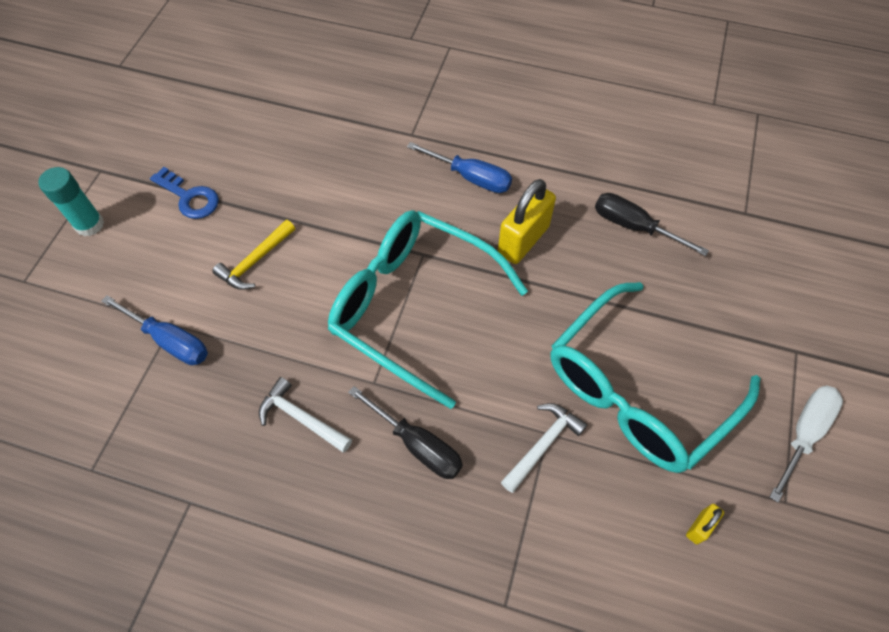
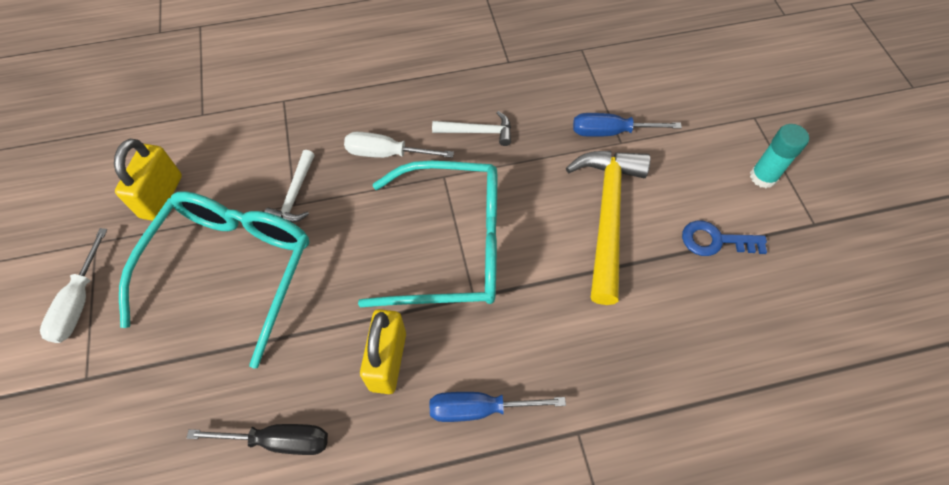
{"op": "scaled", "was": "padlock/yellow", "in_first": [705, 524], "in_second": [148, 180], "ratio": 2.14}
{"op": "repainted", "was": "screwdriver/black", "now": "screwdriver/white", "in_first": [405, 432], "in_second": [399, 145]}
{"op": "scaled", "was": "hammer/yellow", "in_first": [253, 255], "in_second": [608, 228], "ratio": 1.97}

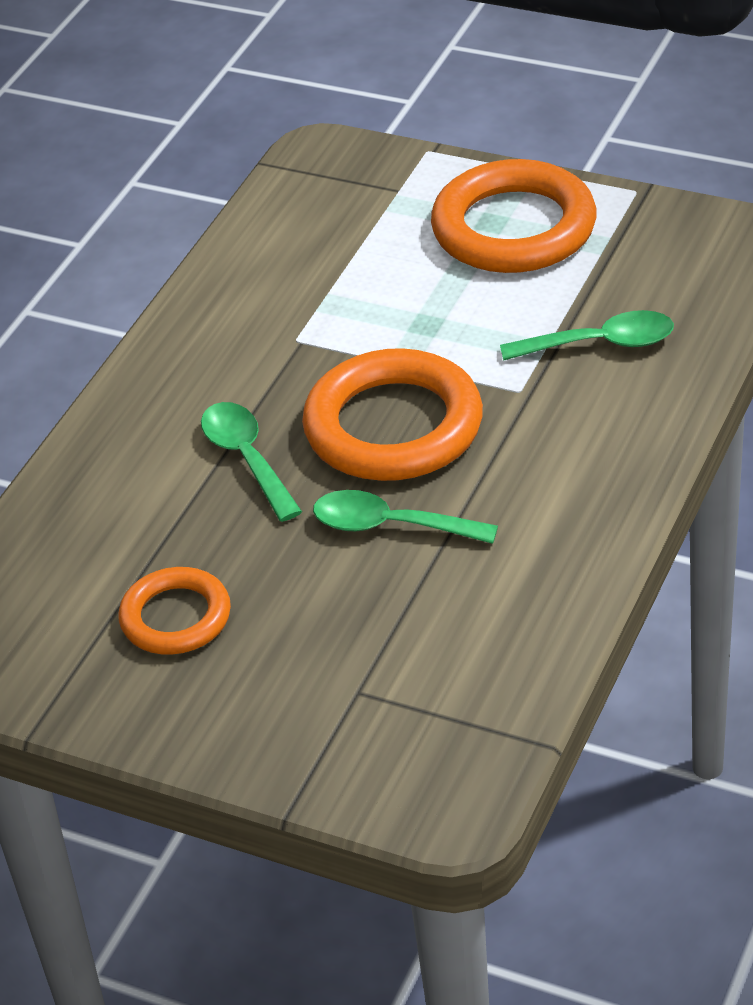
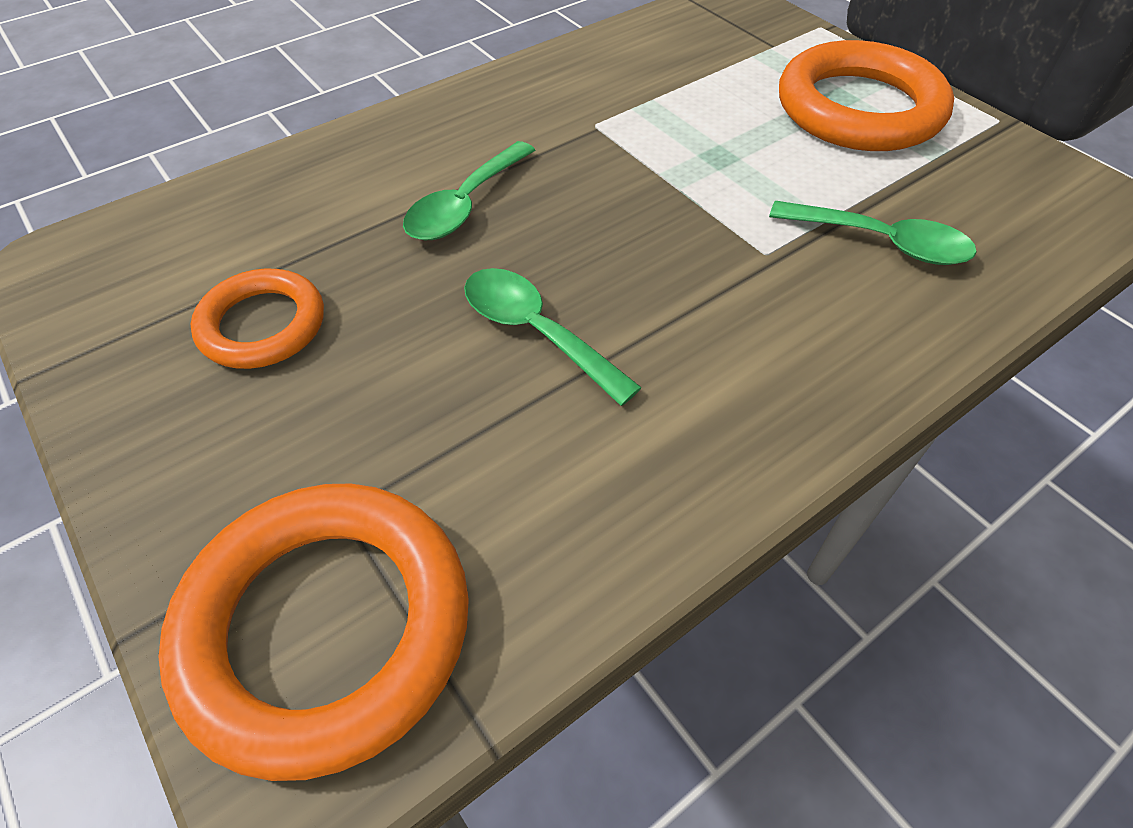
{"op": "shifted", "was": "ring/orange", "in_first": [392, 414], "in_second": [313, 632]}
{"op": "rotated", "was": "spoon/green", "in_first": [251, 462], "in_second": [469, 190], "clockwise": -150}

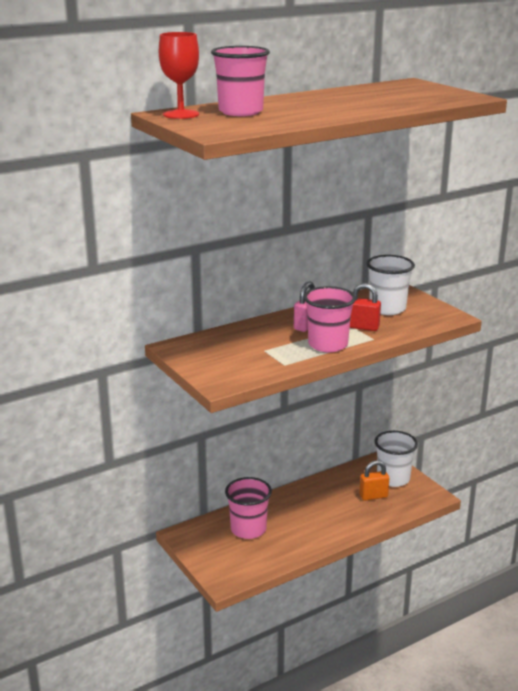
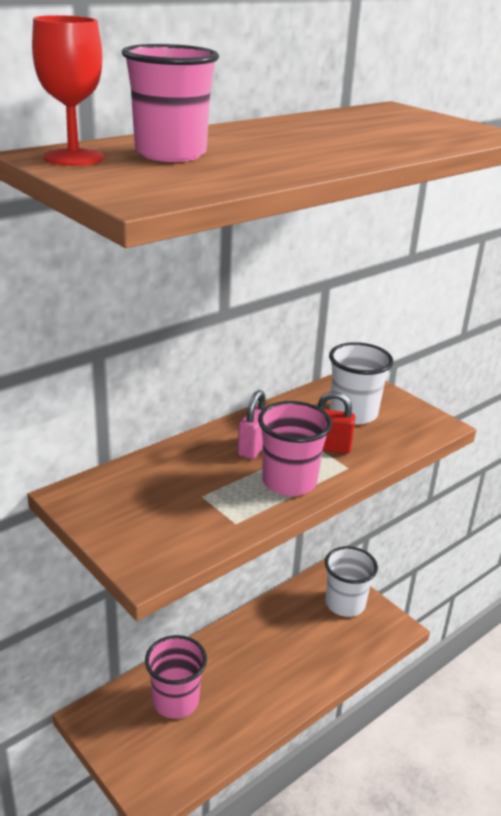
{"op": "gone", "was": "padlock/orange", "in_first": [374, 480]}

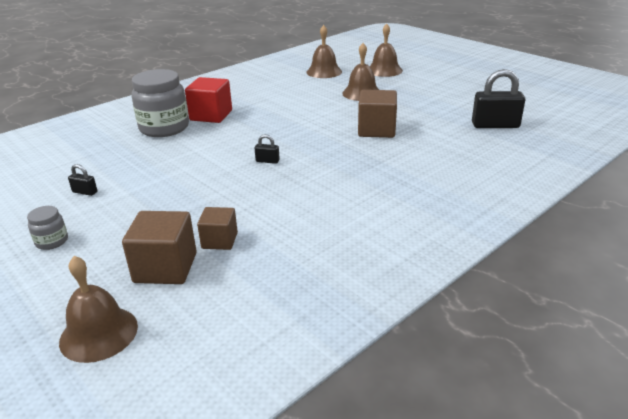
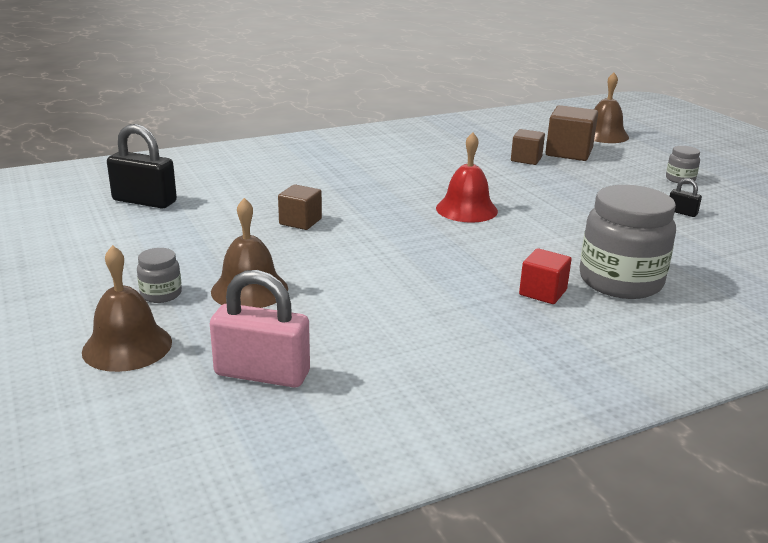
{"op": "new", "now": "jar/grey", "in_second": [159, 275]}
{"op": "swapped", "was": "bell/brown", "now": "padlock/pink", "in_first": [324, 51], "in_second": [260, 329]}
{"op": "scaled", "was": "cube/brown", "in_first": [377, 114], "in_second": [300, 207], "ratio": 0.63}
{"op": "swapped", "was": "padlock/black", "now": "bell/red", "in_first": [267, 149], "in_second": [467, 177]}
{"op": "scaled", "was": "cube/red", "in_first": [208, 100], "in_second": [545, 276], "ratio": 0.63}

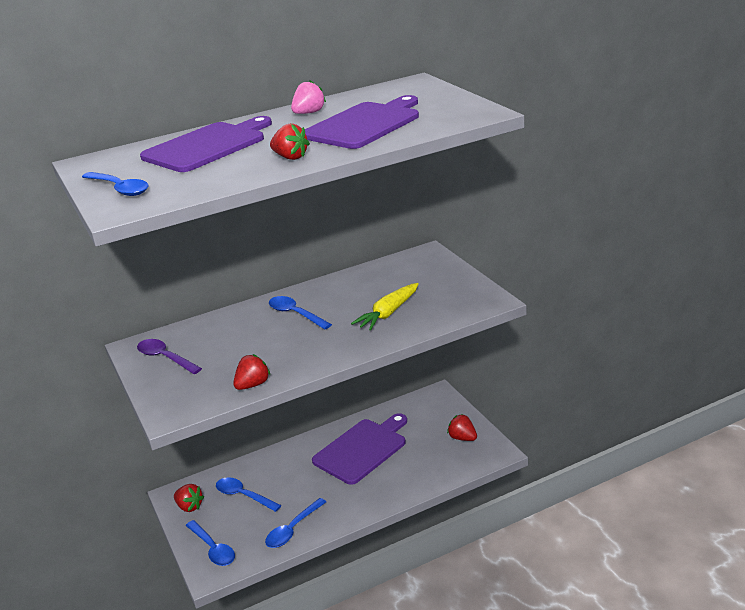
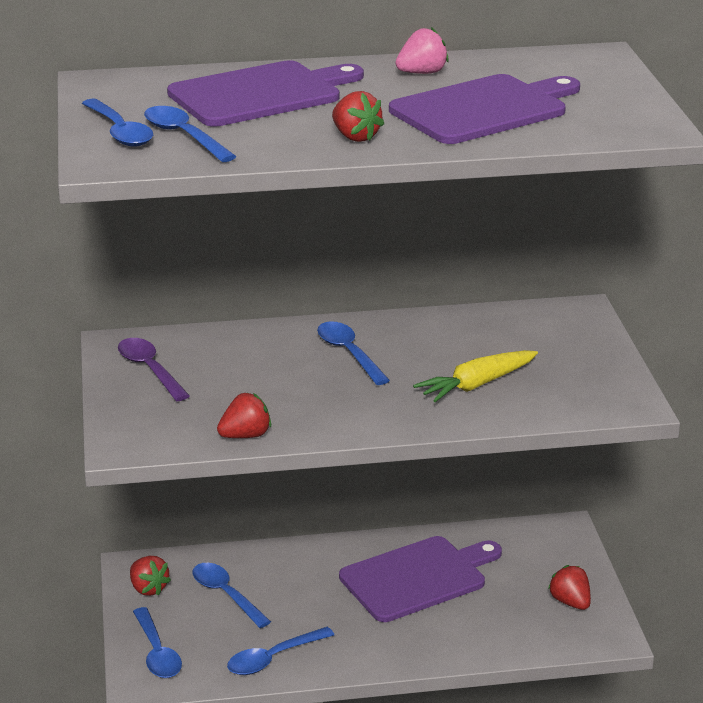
{"op": "new", "now": "spoon/blue", "in_second": [190, 134]}

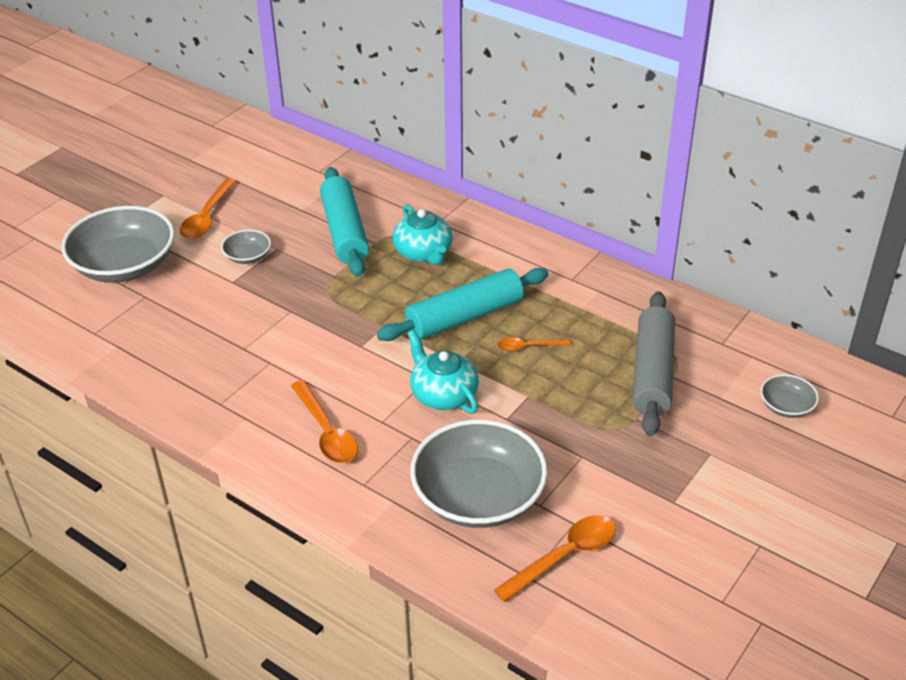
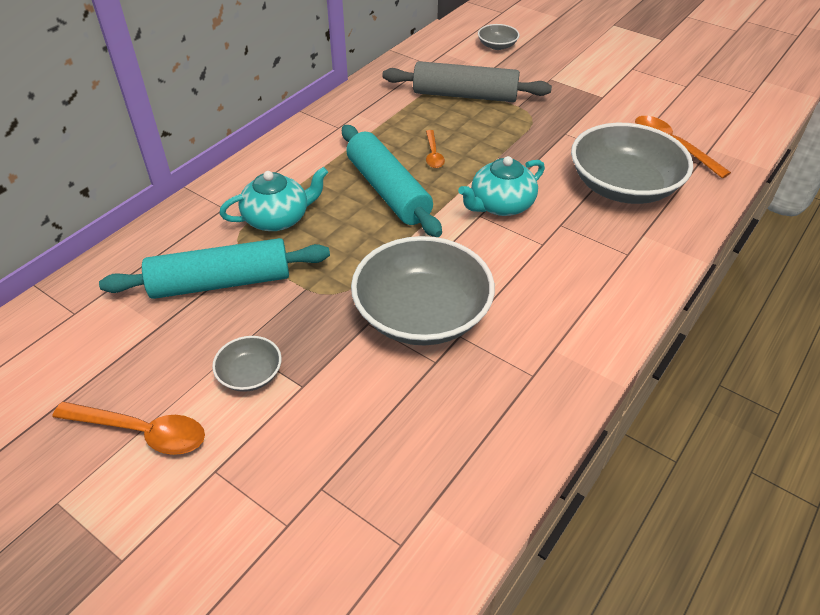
{"op": "shifted", "was": "bowl/grey", "in_first": [118, 244], "in_second": [423, 290]}
{"op": "gone", "was": "spoon/orange", "in_first": [324, 422]}

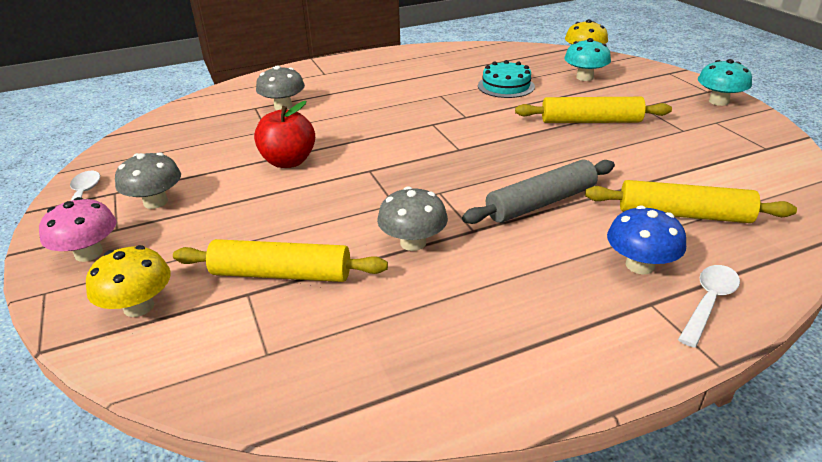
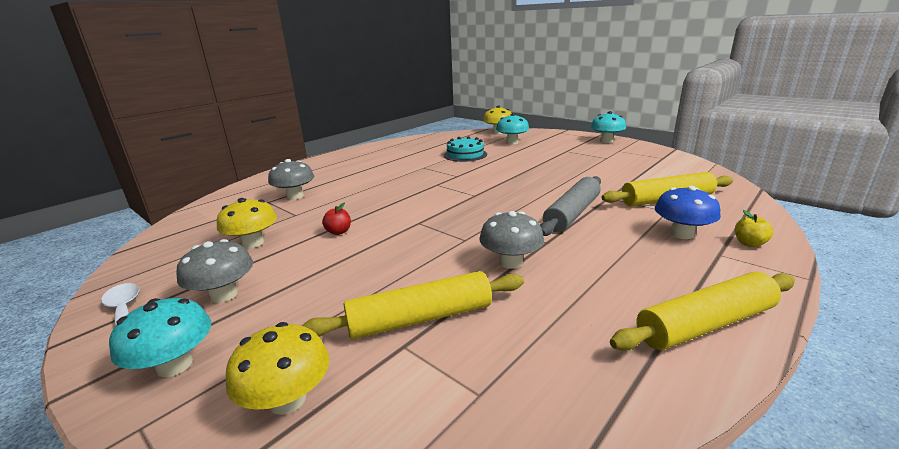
{"op": "repainted", "was": "mushroom/pink", "now": "mushroom/turquoise", "in_first": [77, 229], "in_second": [160, 337]}
{"op": "new", "now": "mushroom/yellow", "in_second": [247, 223]}
{"op": "scaled", "was": "apple/red", "in_first": [284, 134], "in_second": [336, 218], "ratio": 0.5}
{"op": "shifted", "was": "rolling pin/yellow", "in_first": [593, 110], "in_second": [702, 311]}
{"op": "swapped", "was": "spoon/white", "now": "apple/yellow", "in_first": [709, 306], "in_second": [754, 228]}

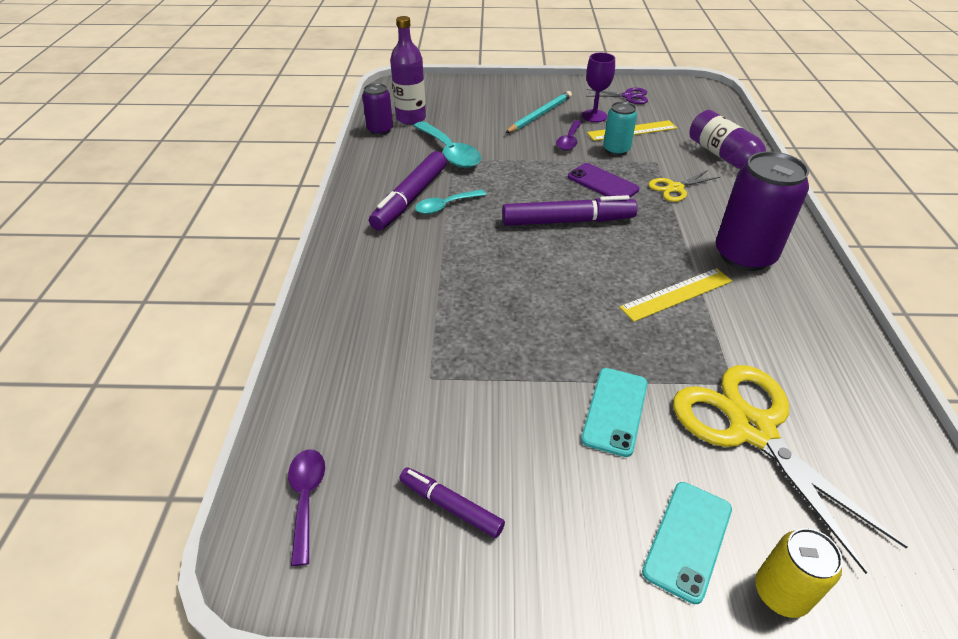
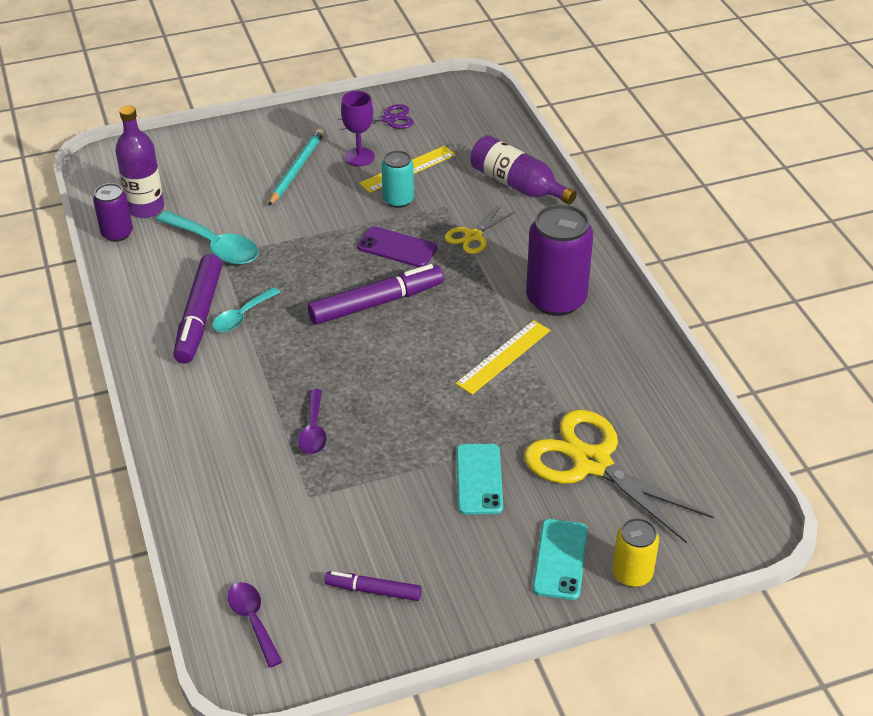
{"op": "shifted", "was": "spoon/purple", "in_first": [569, 135], "in_second": [312, 422]}

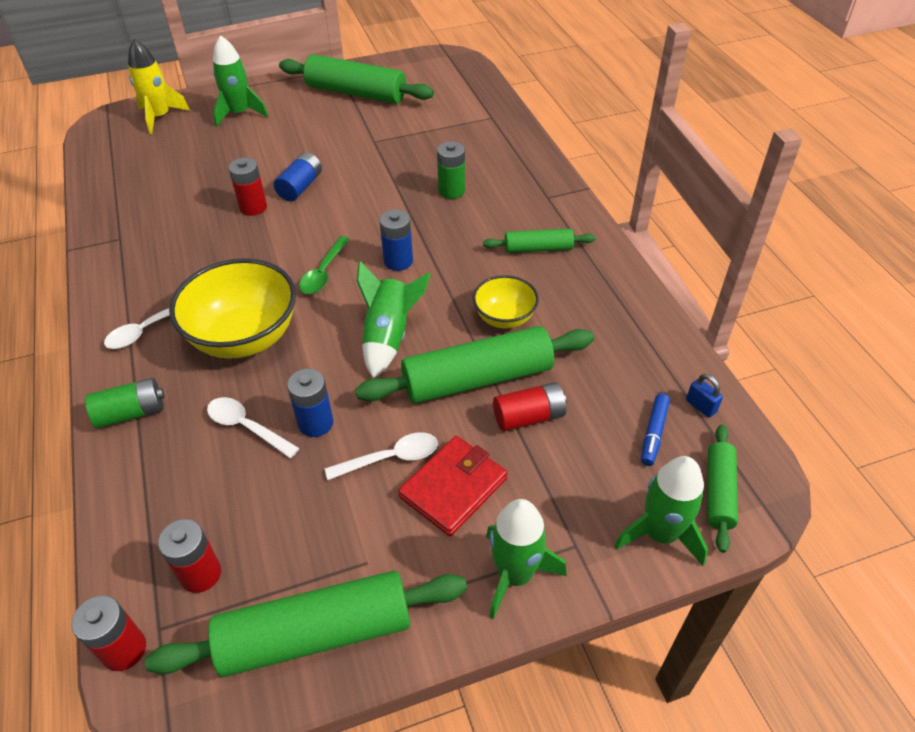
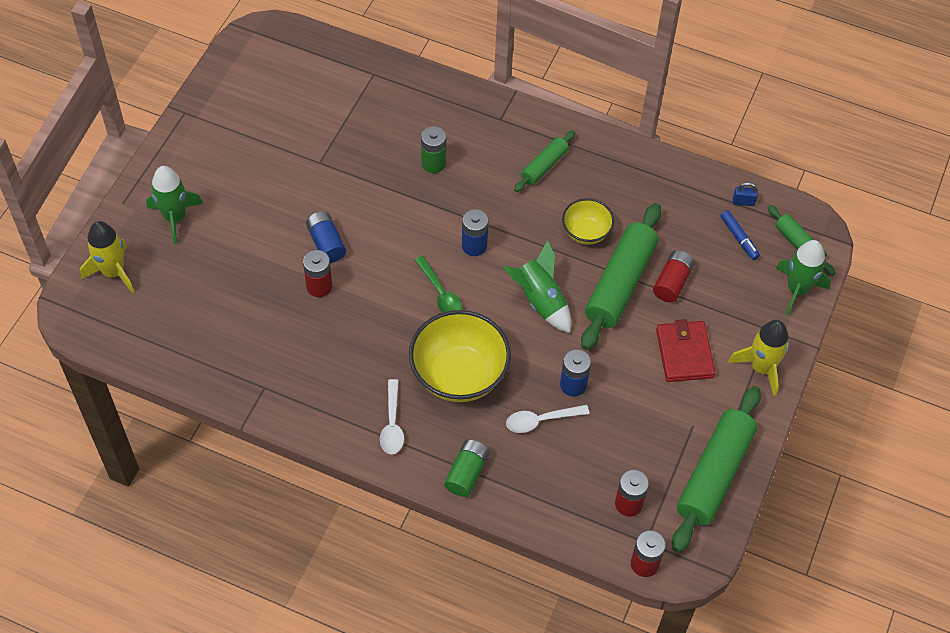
{"op": "repainted", "was": "rocket/green", "now": "rocket/yellow", "in_first": [526, 559], "in_second": [758, 358]}
{"op": "gone", "was": "rolling pin/green", "in_first": [356, 79]}
{"op": "gone", "was": "spoon/white", "in_first": [381, 456]}

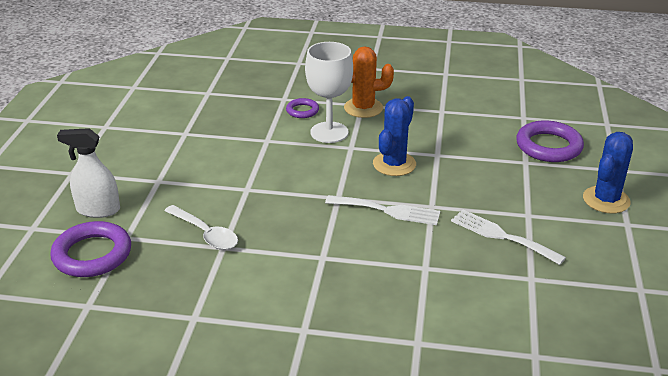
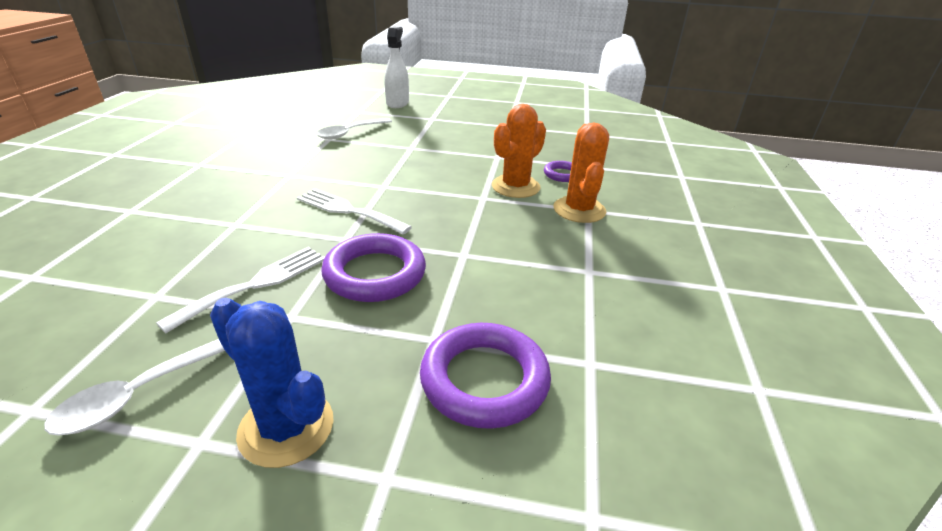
{"op": "new", "now": "spoon/white", "in_second": [134, 387]}
{"op": "rotated", "was": "fork/white", "in_first": [382, 210], "in_second": [354, 211], "clockwise": 105}
{"op": "shifted", "was": "ring/purple", "in_first": [90, 249], "in_second": [373, 267]}
{"op": "swapped", "was": "goblet/white", "now": "cactus/orange", "in_first": [329, 92], "in_second": [519, 151]}
{"op": "gone", "was": "cactus/blue", "in_first": [394, 136]}

